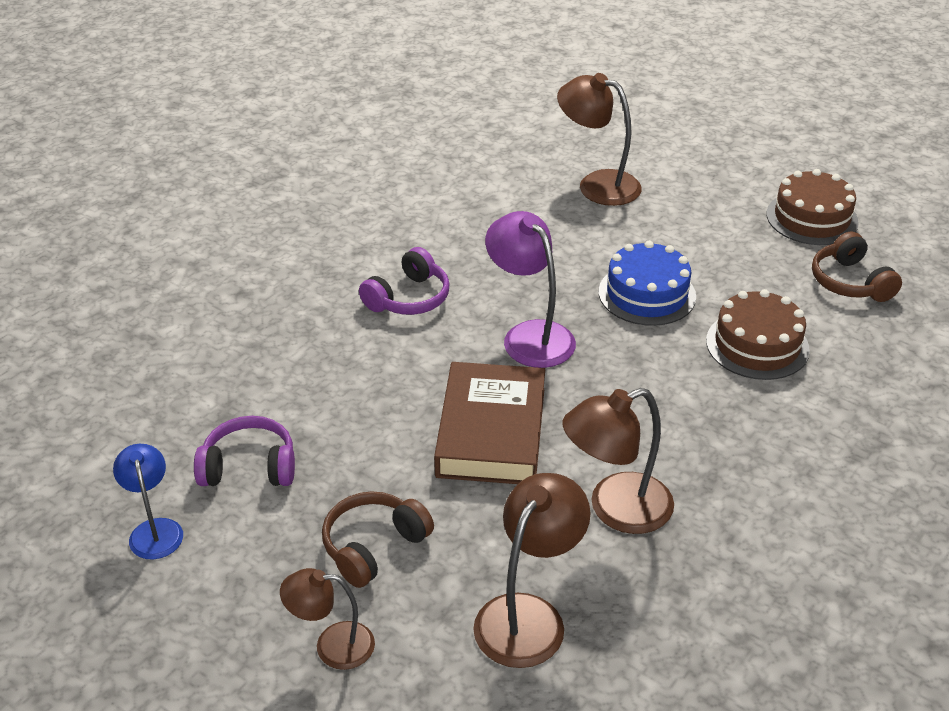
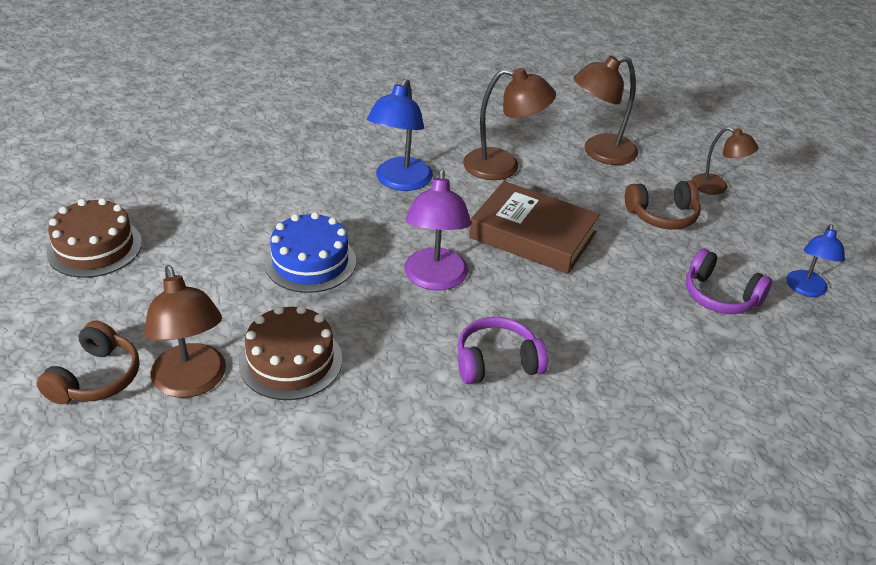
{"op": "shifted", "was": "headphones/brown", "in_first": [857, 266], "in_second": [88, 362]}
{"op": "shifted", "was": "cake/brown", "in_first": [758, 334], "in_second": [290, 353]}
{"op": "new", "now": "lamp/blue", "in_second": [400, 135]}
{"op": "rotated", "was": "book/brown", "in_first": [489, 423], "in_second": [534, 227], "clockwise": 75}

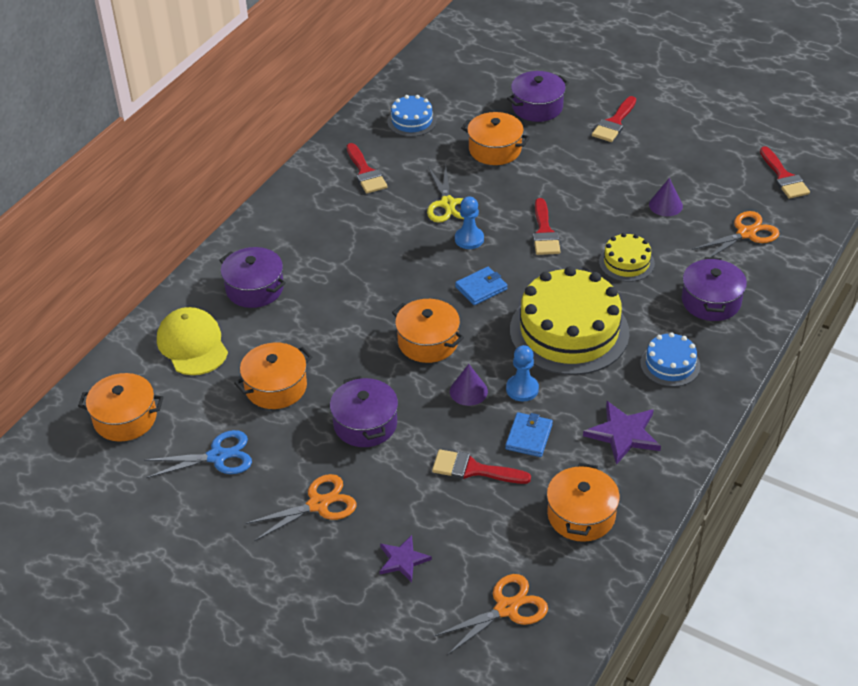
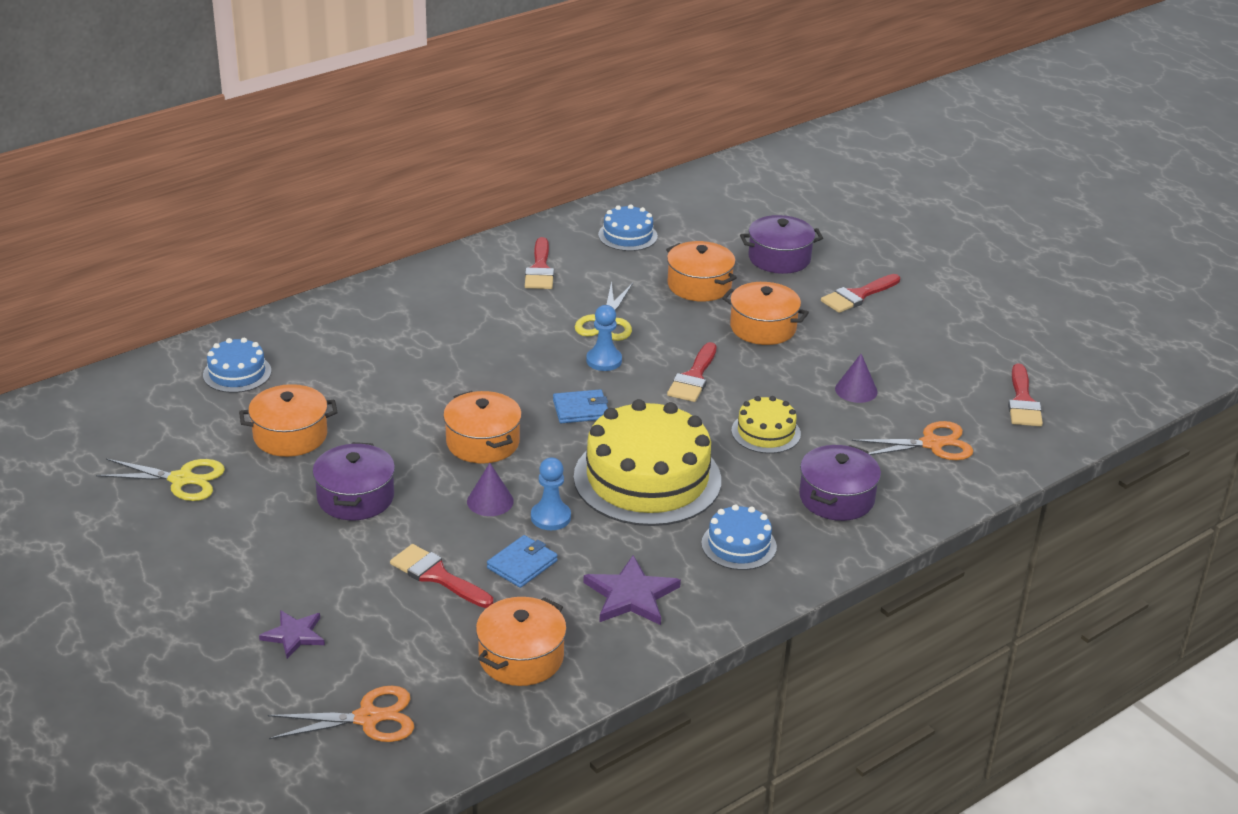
{"op": "repainted", "was": "scissors/blue", "now": "scissors/yellow", "in_first": [198, 454], "in_second": [160, 480]}
{"op": "swapped", "was": "cap/yellow", "now": "cake/blue", "in_first": [192, 341], "in_second": [237, 365]}
{"op": "shifted", "was": "pot/orange", "in_first": [120, 407], "in_second": [765, 313]}
{"op": "gone", "was": "pot/purple", "in_first": [252, 277]}
{"op": "gone", "was": "scissors/orange", "in_first": [300, 507]}

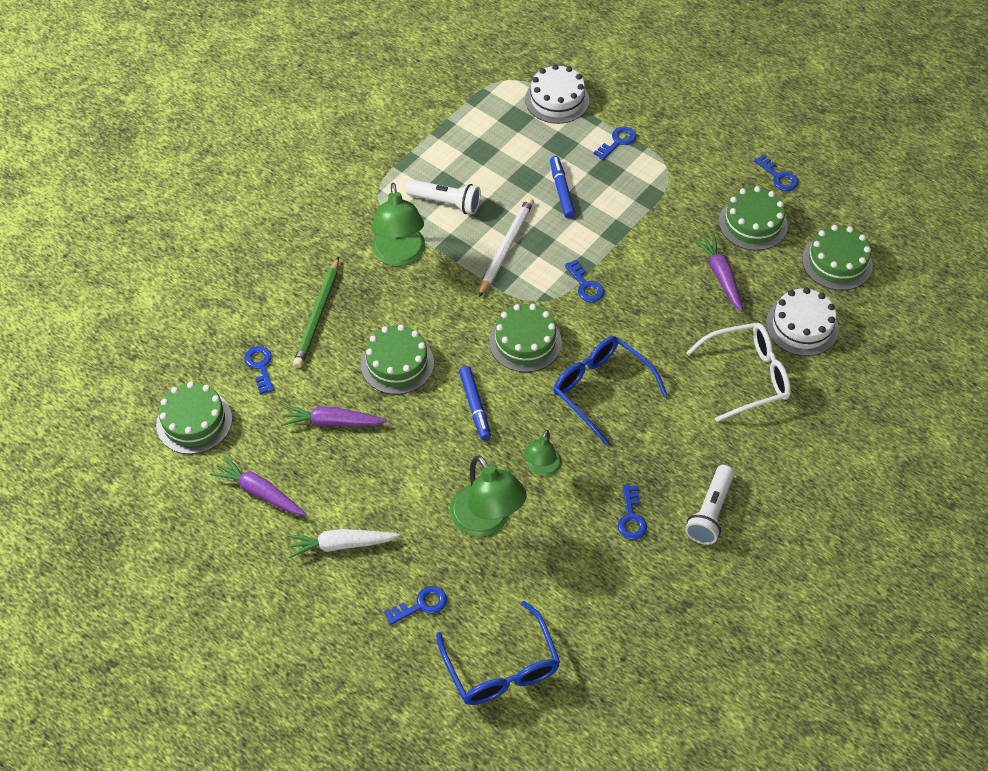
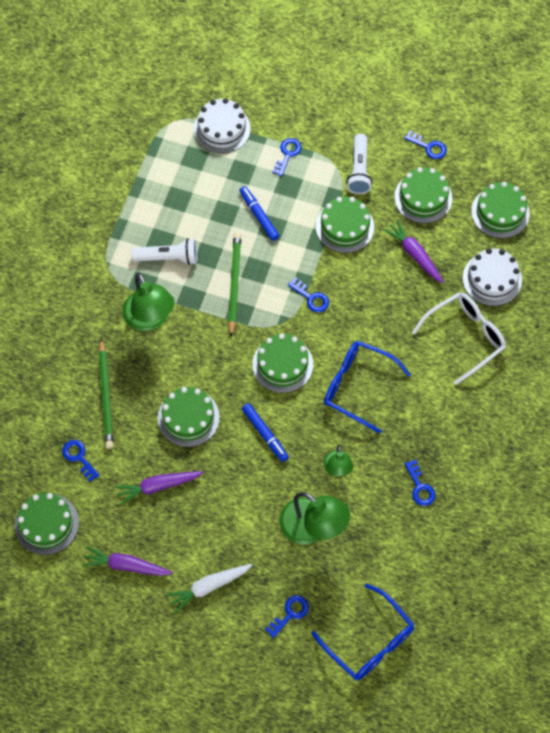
{"op": "repainted", "was": "pencil/white", "now": "pencil/green", "in_first": [506, 247], "in_second": [234, 284]}
{"op": "new", "now": "cake/green", "in_second": [345, 225]}
{"op": "shifted", "was": "flashlight/white", "in_first": [709, 505], "in_second": [359, 164]}

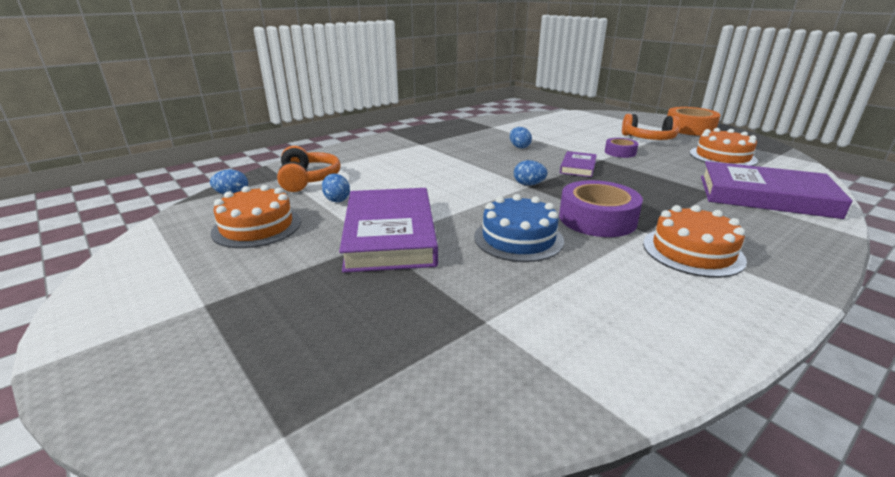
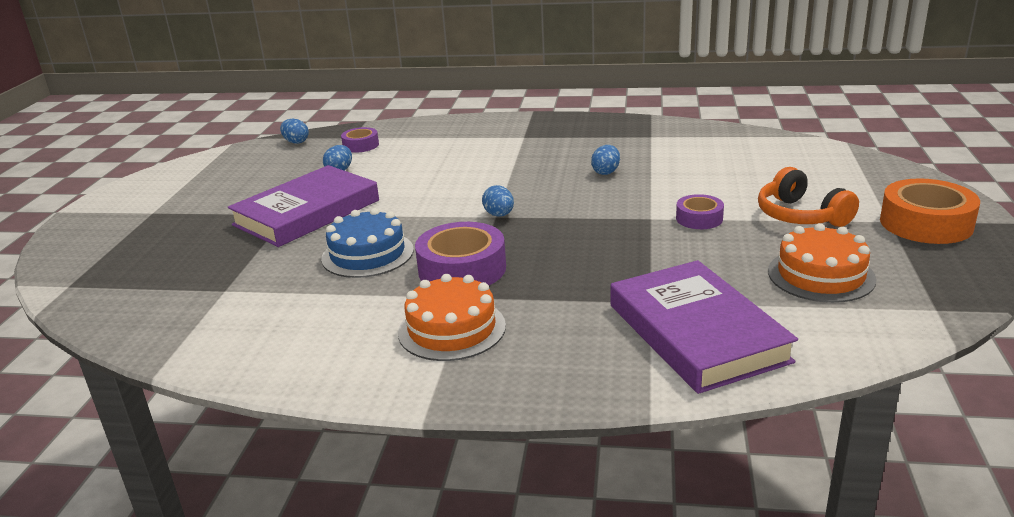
{"op": "swapped", "was": "headphones/orange", "now": "tape/purple", "in_first": [308, 169], "in_second": [360, 140]}
{"op": "gone", "was": "cake/orange", "in_first": [255, 216]}
{"op": "gone", "was": "book/purple", "in_first": [578, 164]}

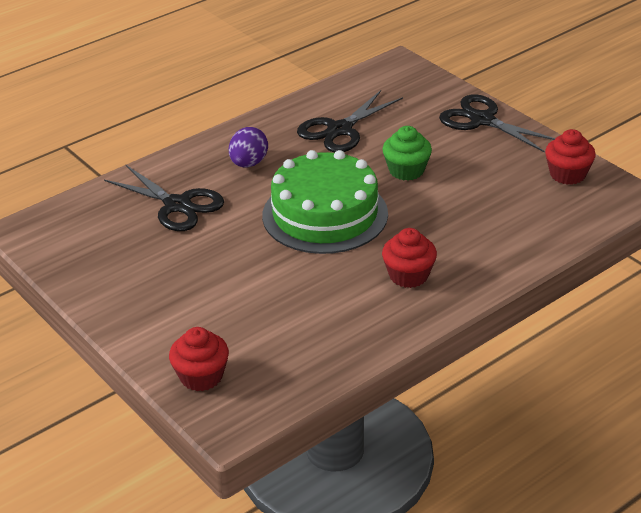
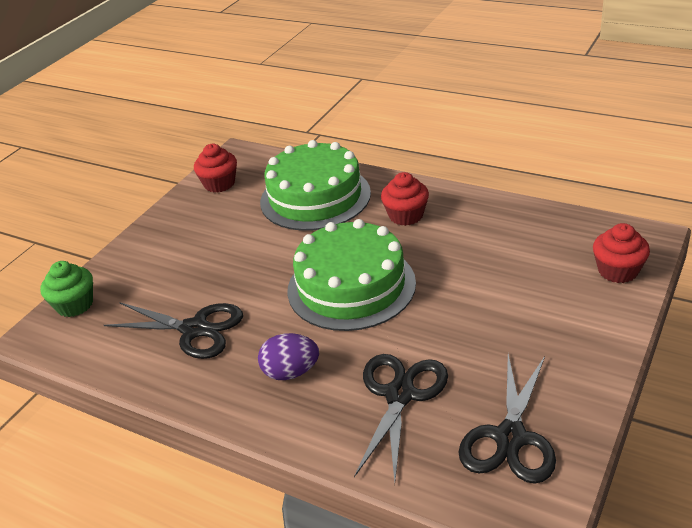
{"op": "shifted", "was": "cupcake/green", "in_first": [407, 153], "in_second": [66, 289]}
{"op": "new", "now": "cake/green", "in_second": [315, 185]}
{"op": "shifted", "was": "scissors/black", "in_first": [497, 123], "in_second": [507, 419]}

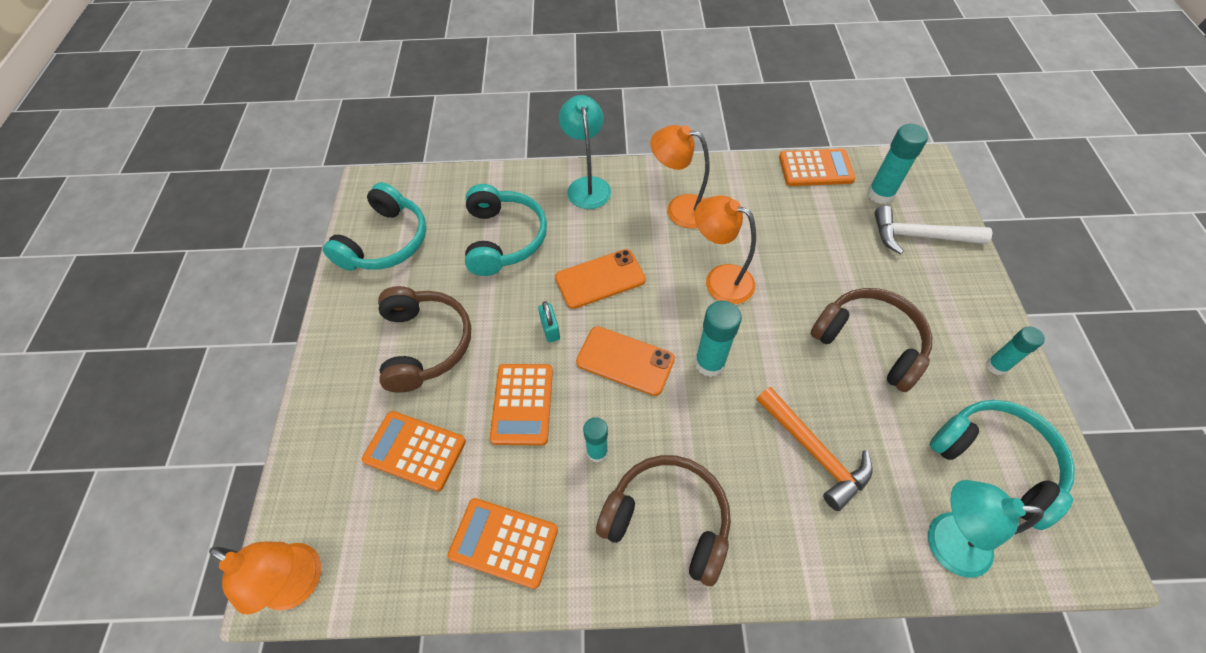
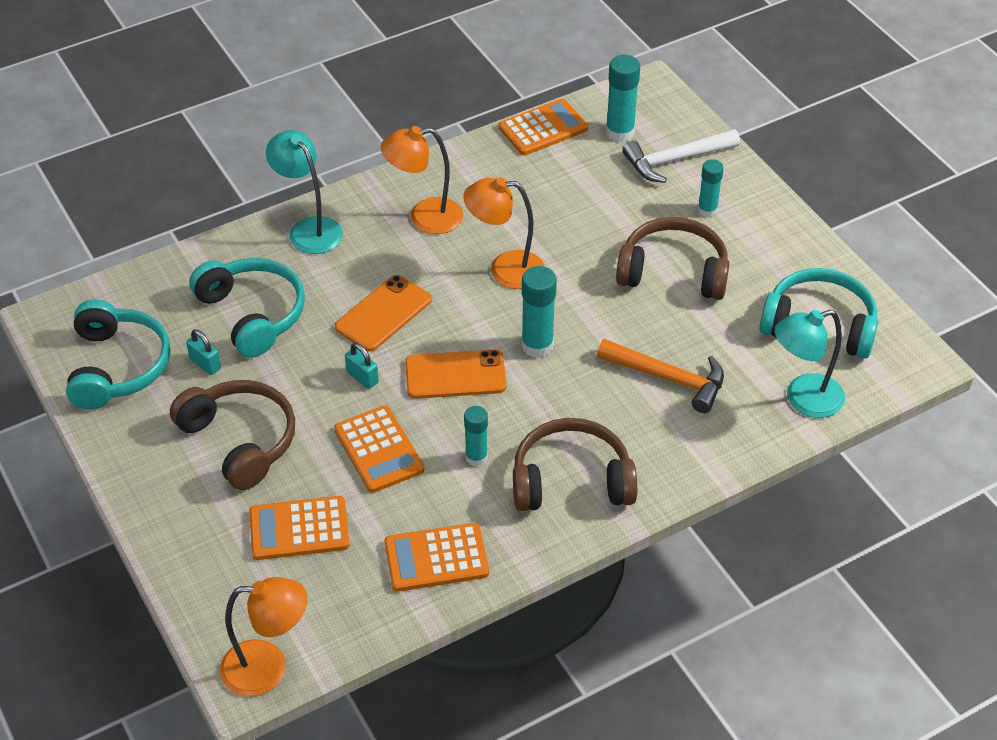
{"op": "new", "now": "padlock/turquoise", "in_second": [203, 352]}
{"op": "shifted", "was": "glue stick/turquoise", "in_first": [1015, 351], "in_second": [711, 188]}

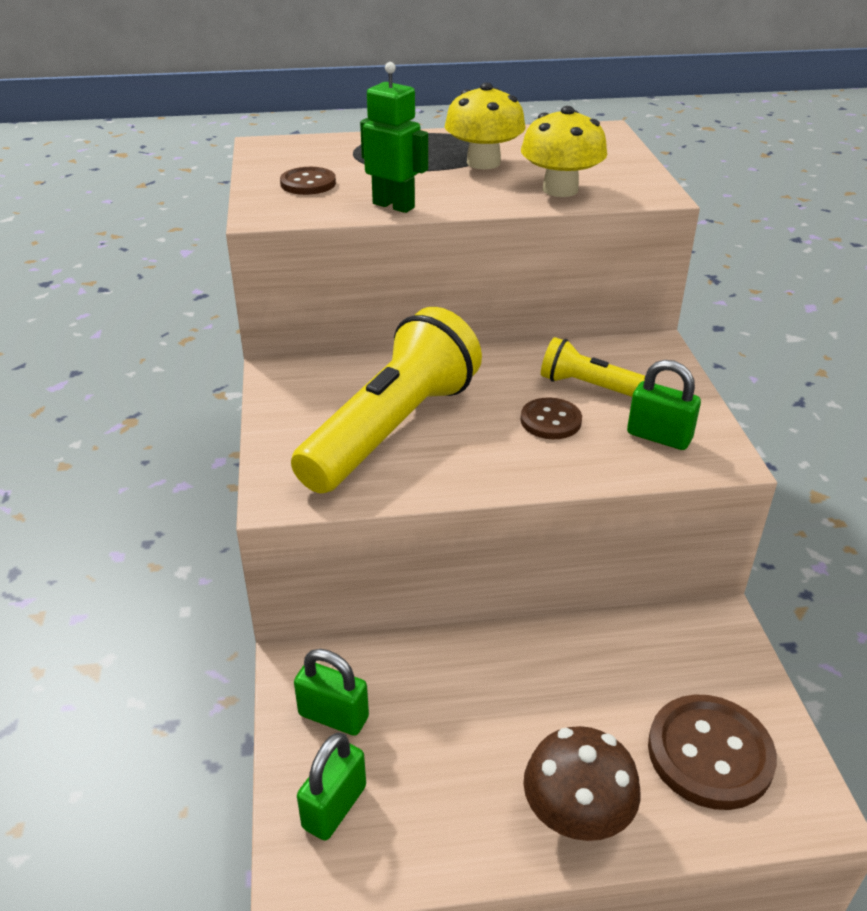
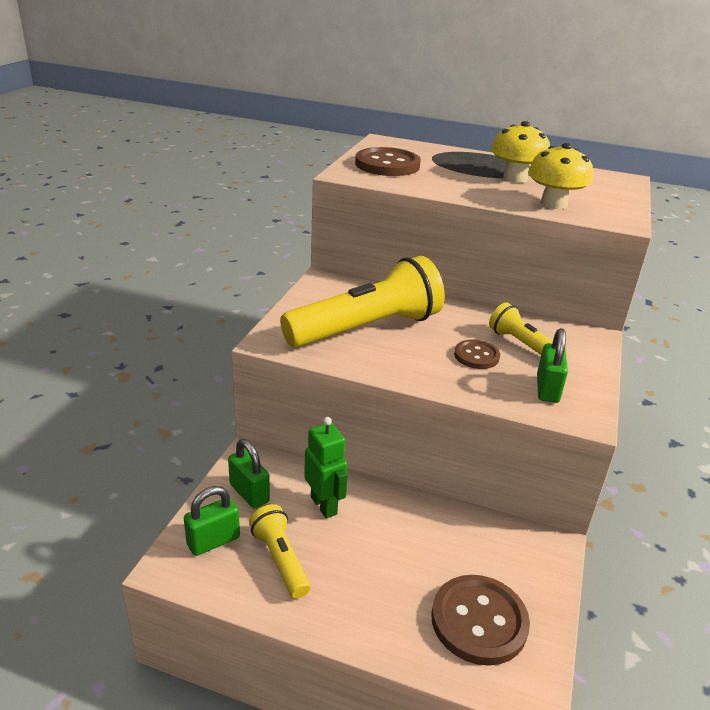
{"op": "new", "now": "flashlight/yellow", "in_second": [279, 551]}
{"op": "shifted", "was": "robot/green", "in_first": [394, 137], "in_second": [325, 468]}
{"op": "scaled", "was": "button/brown", "in_first": [308, 181], "in_second": [388, 161], "ratio": 1.73}
{"op": "rotated", "was": "padlock/green", "in_first": [664, 405], "in_second": [552, 365], "clockwise": 45}
{"op": "gone", "was": "mushroom/brown", "in_first": [582, 783]}

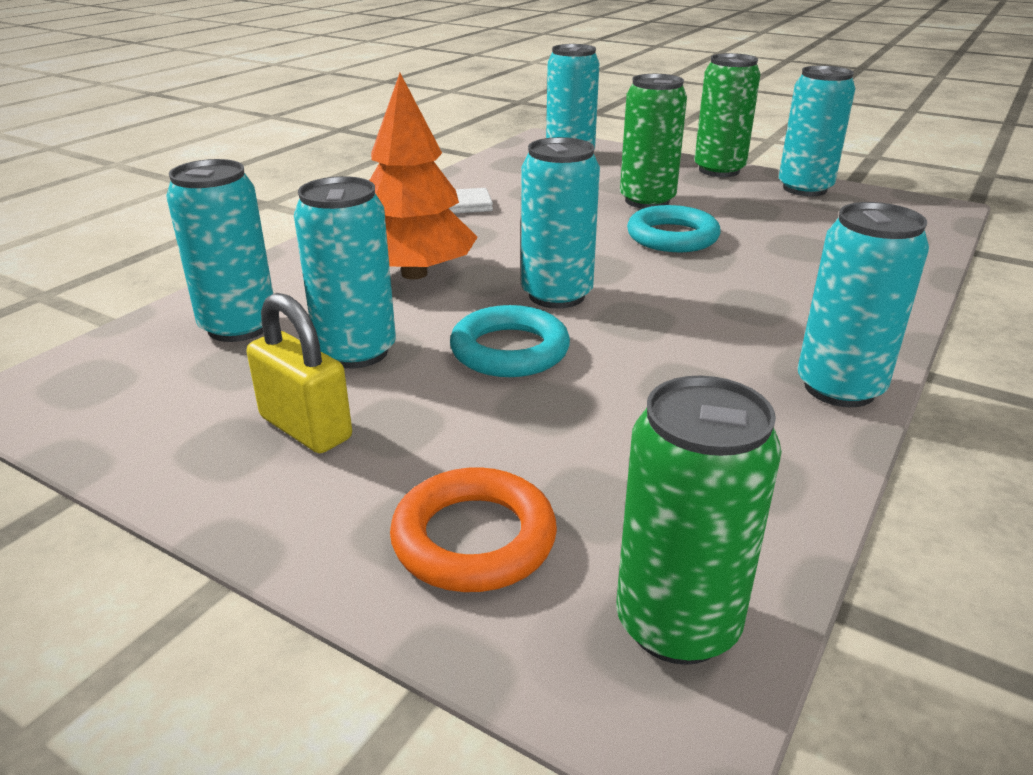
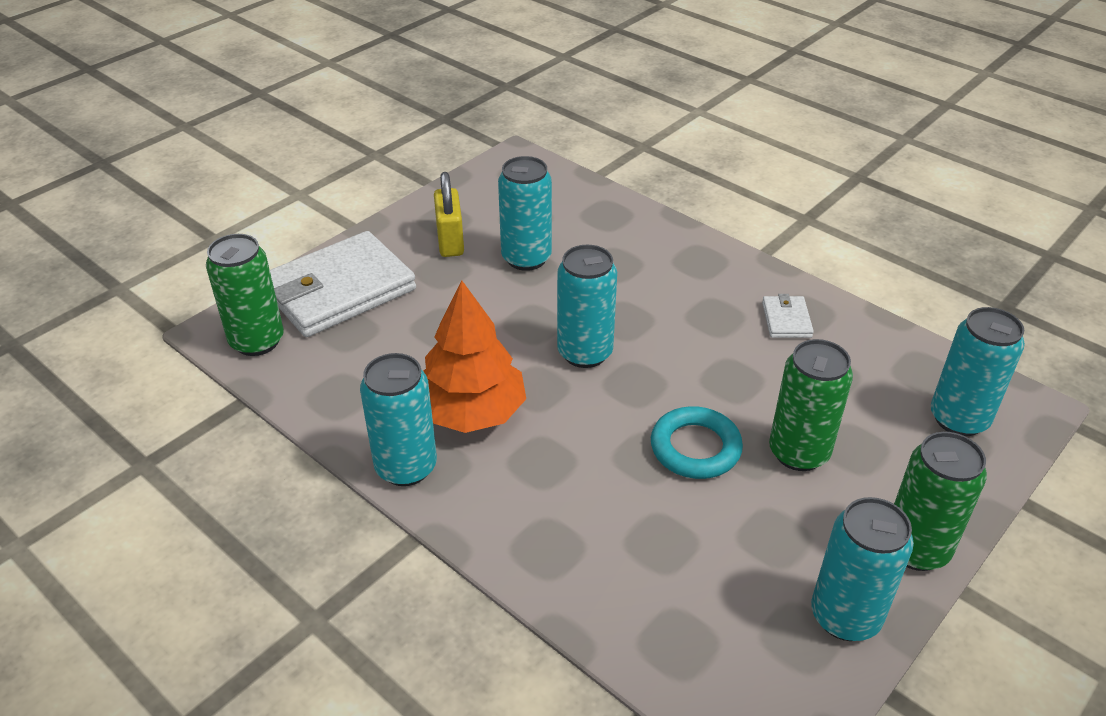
{"op": "swapped", "was": "ring/orange", "now": "wallet/white", "in_first": [473, 529], "in_second": [343, 284]}
{"op": "shifted", "was": "tree/orange", "in_first": [423, 176], "in_second": [474, 356]}
{"op": "rotated", "was": "padlock/yellow", "in_first": [299, 373], "in_second": [449, 214], "clockwise": -60}
{"op": "gone", "was": "can/turquoise", "in_first": [219, 250]}
{"op": "gone", "was": "ring/turquoise", "in_first": [510, 341]}

